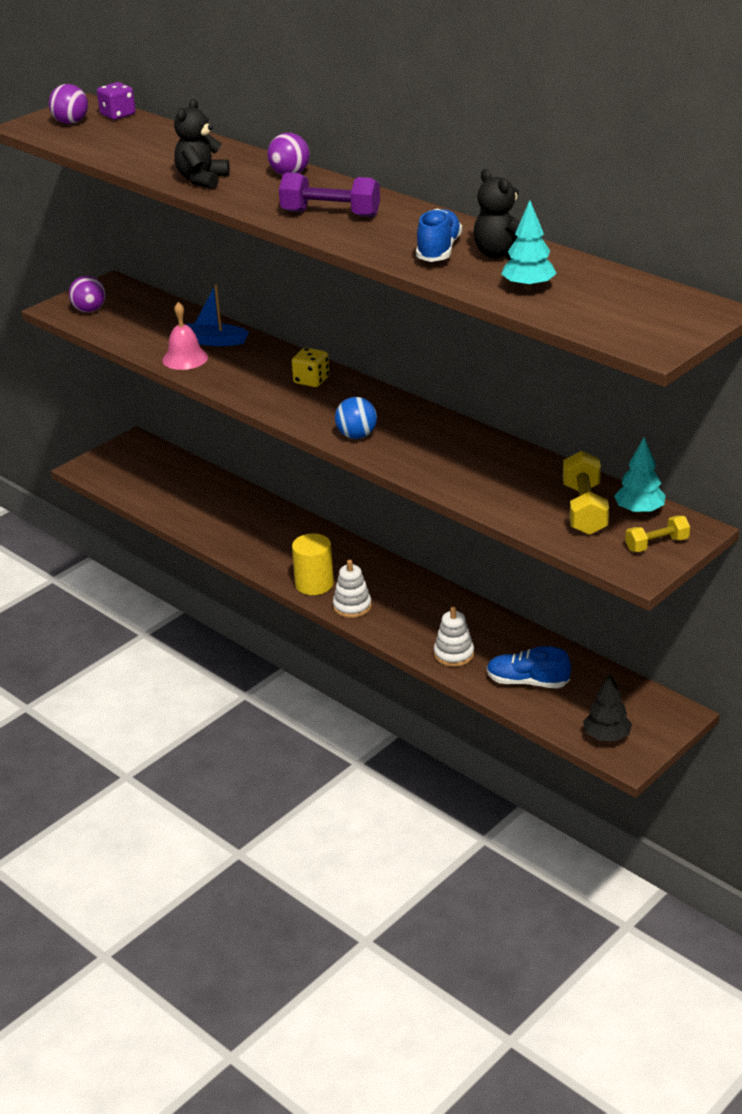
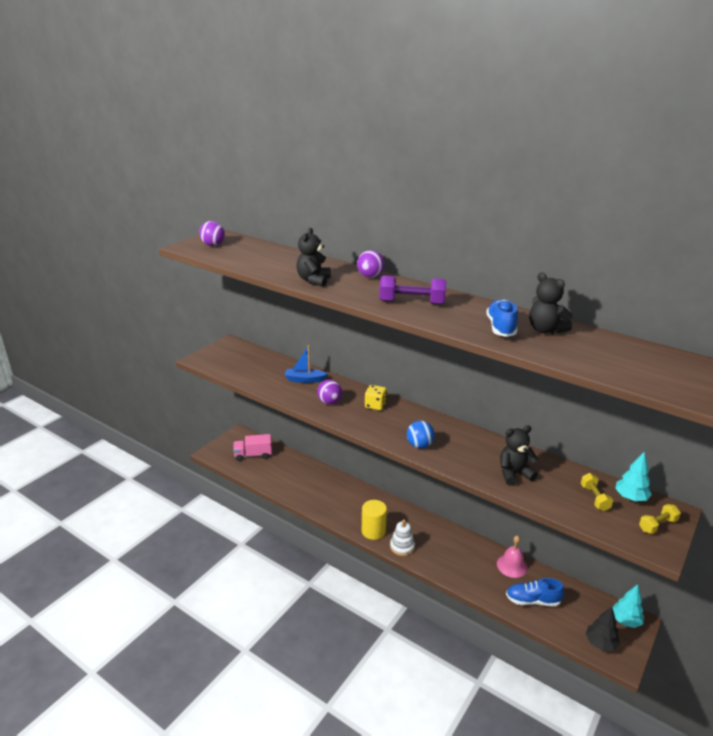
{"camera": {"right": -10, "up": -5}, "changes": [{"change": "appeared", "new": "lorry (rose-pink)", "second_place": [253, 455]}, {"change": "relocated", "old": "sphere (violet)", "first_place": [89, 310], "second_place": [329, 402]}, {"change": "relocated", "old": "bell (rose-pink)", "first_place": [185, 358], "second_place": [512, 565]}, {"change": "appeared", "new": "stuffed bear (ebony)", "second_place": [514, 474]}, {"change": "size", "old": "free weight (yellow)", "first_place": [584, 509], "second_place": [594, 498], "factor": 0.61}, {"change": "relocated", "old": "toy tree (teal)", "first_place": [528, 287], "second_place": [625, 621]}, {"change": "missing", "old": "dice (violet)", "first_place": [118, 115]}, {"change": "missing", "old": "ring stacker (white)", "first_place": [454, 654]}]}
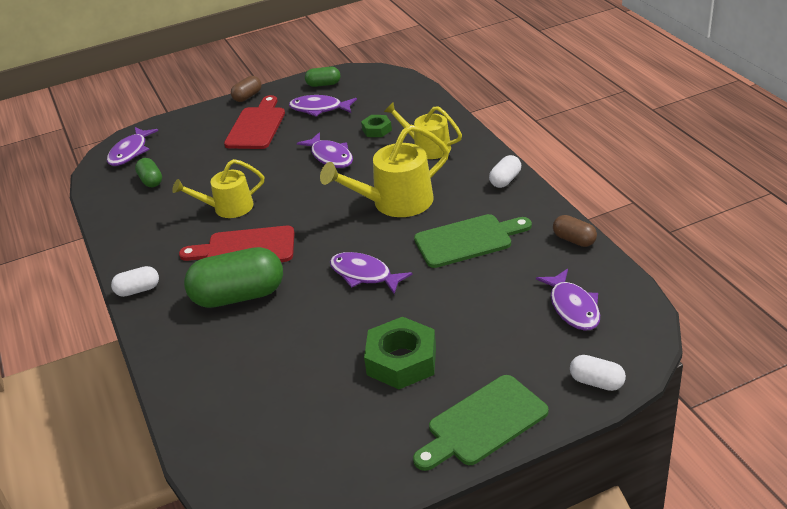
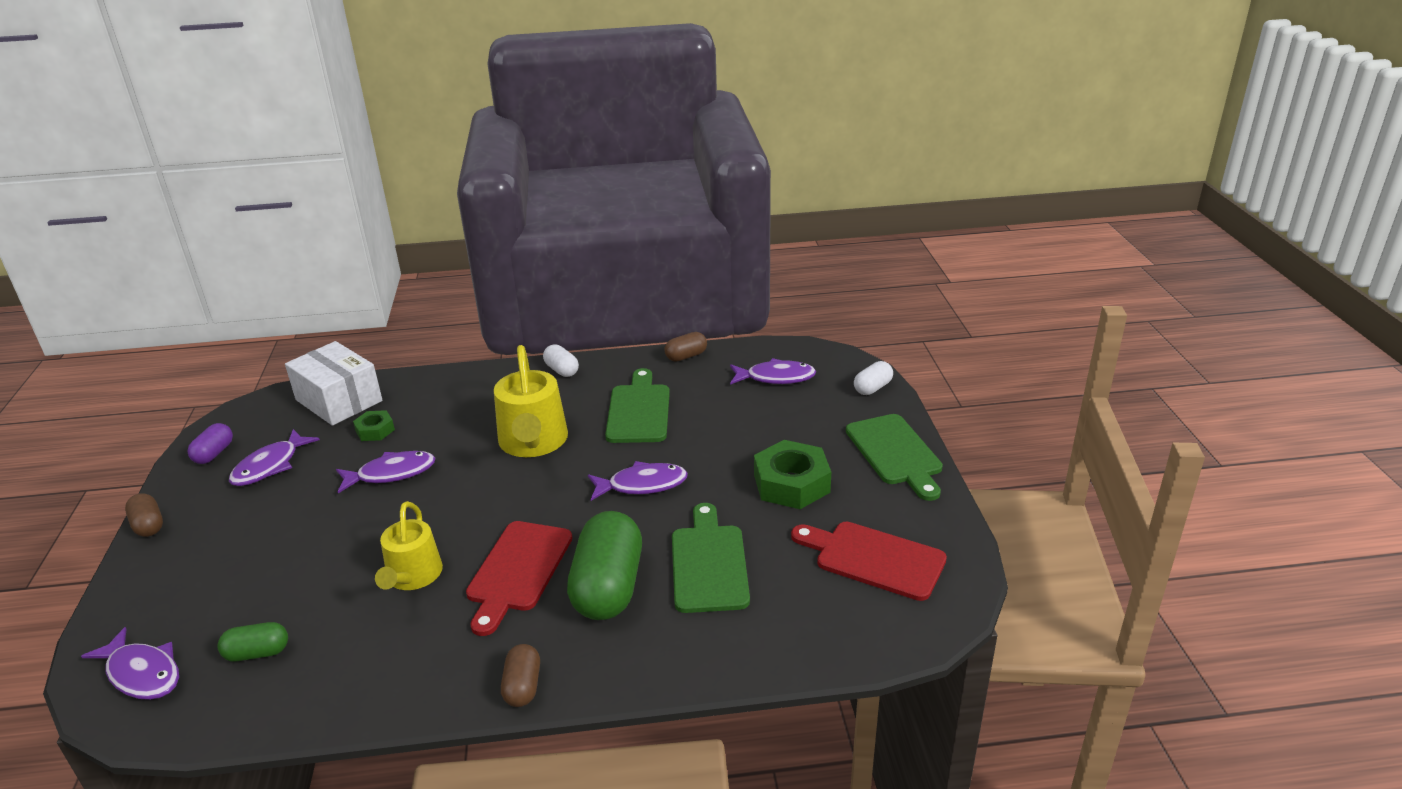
{"camera": {"right": -75, "up": -5}, "changes": [{"change": "colour", "old": "pill (emerald)", "new": "pill (violet)", "first_place": [323, 84], "second_place": [214, 453]}, {"change": "appeared", "new": "package (white)", "second_place": [339, 400]}, {"change": "colour", "old": "pill (white)", "new": "pill (russet)", "first_place": [138, 290], "second_place": [523, 686]}, {"change": "spun", "old": "fish figure (violet)", "first_place": [364, 275], "second_place": [642, 485], "degrees": -150}, {"change": "appeared", "new": "bread board (emerald)", "second_place": [709, 563]}, {"change": "relocated", "old": "bread board (red)", "first_place": [257, 126], "second_place": [874, 559]}, {"change": "missing", "old": "sprinkling can (yellow)", "first_place": [427, 147]}]}
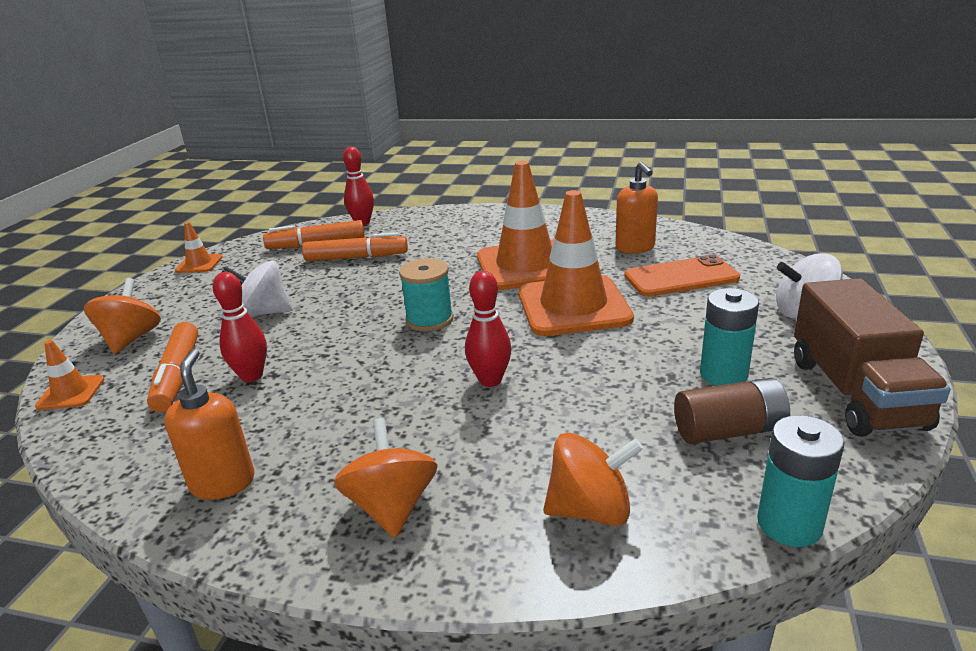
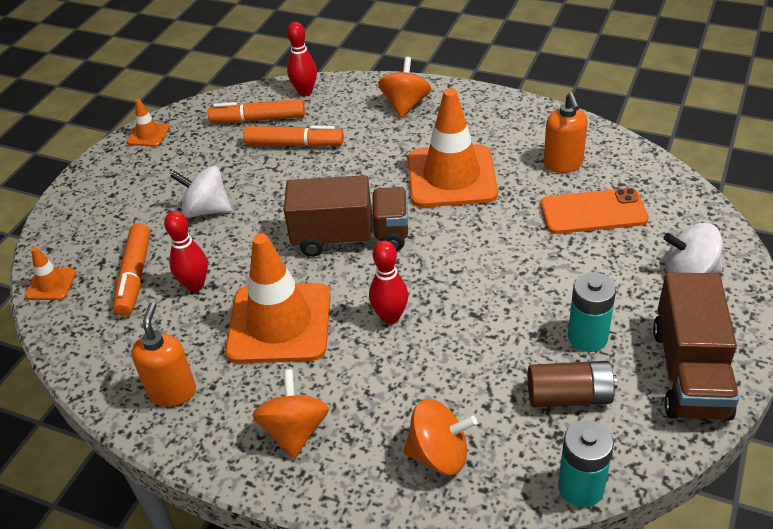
{"camera": {"right": 10, "up": 15}, "changes": [{"change": "relocated", "old": "road cone (orange-coloured)", "first_place": [573, 306], "second_place": [279, 323]}, {"change": "exchanged", "old": "spool (teal)", "new": "lorry (russet)", "first_place": [429, 319], "second_place": [351, 237]}, {"change": "relocated", "old": "whirligig (orange-coloured)", "first_place": [131, 339], "second_place": [405, 105]}]}
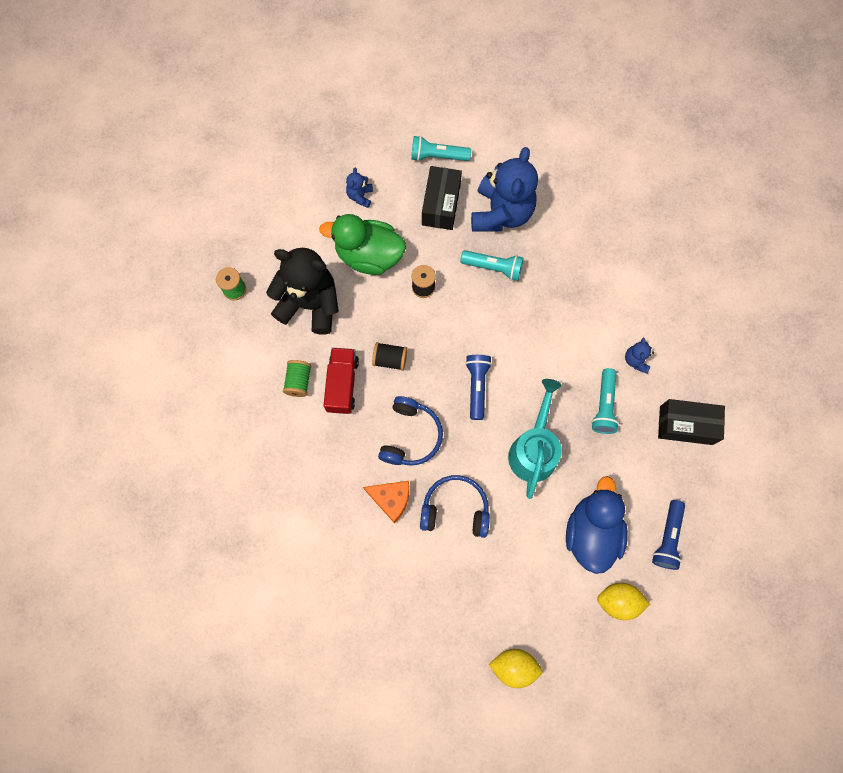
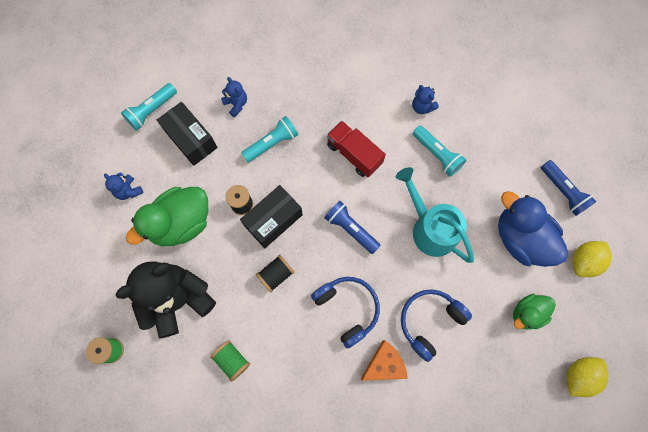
{"camera": {"right": -50, "up": 0}, "changes": [{"change": "size", "old": "stuffed bear (blue)", "first_place": [501, 213], "second_place": [236, 104], "factor": 0.43}, {"change": "relocated", "old": "package (ebony)", "first_place": [686, 425], "second_place": [273, 220]}, {"change": "relocated", "old": "lorry (red)", "first_place": [342, 384], "second_place": [354, 154]}, {"change": "appeared", "new": "toy duck (emerald)", "second_place": [527, 313]}]}
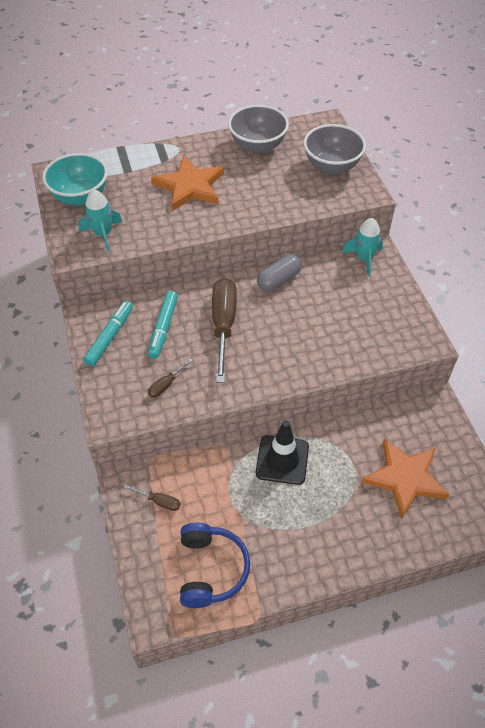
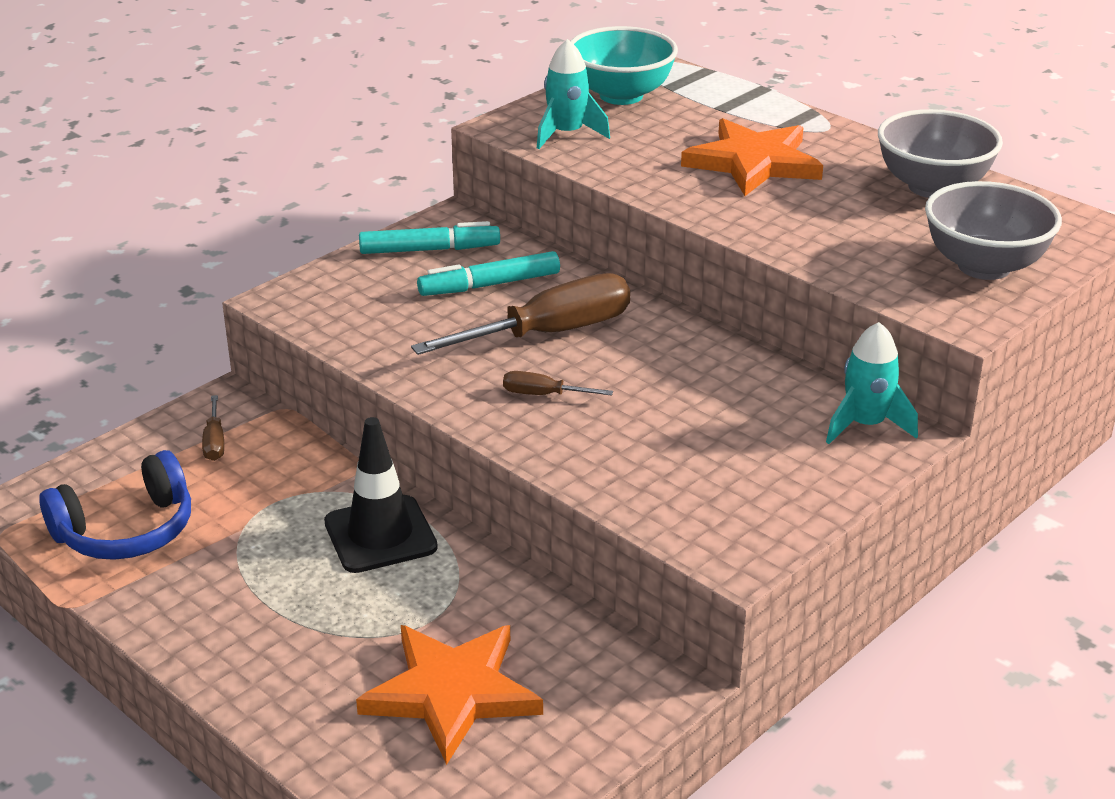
{"camera": {"right": 60, "up": -20}, "changes": [{"change": "relocated", "old": "screwdriver (russet)", "first_place": [165, 385], "second_place": [543, 395]}, {"change": "missing", "old": "pill (gray)", "first_place": [279, 280]}]}
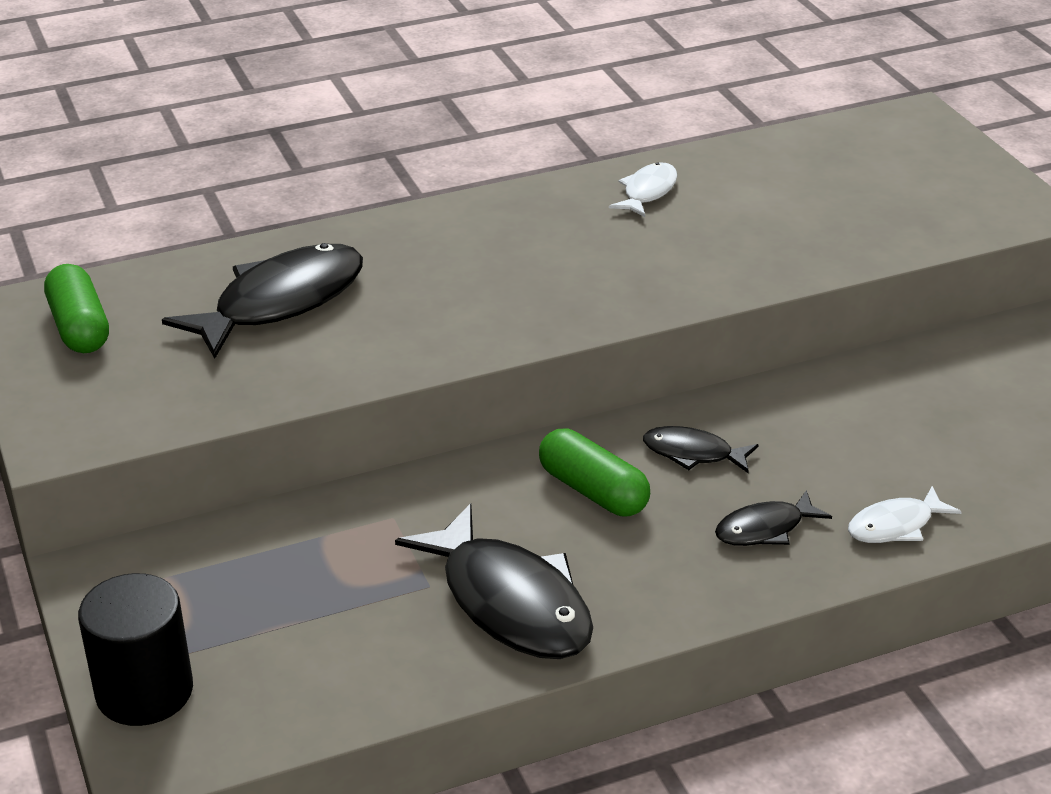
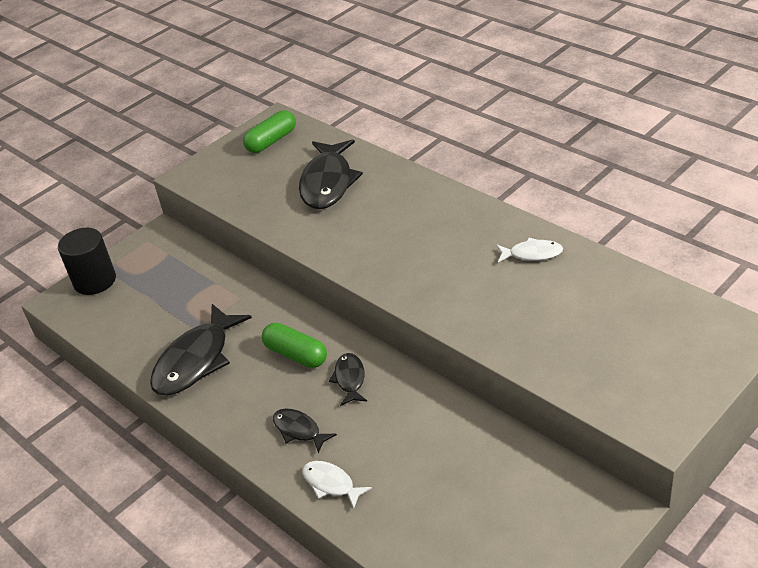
{"camera": {"right": 70, "up": 5}, "changes": [{"change": "spun", "old": "pill (emerald)", "first_place": [593, 491], "second_place": [296, 355], "degrees": -75}, {"change": "spun", "old": "fish figure (ebony)", "first_place": [280, 303], "second_place": [328, 183], "degrees": 75}]}
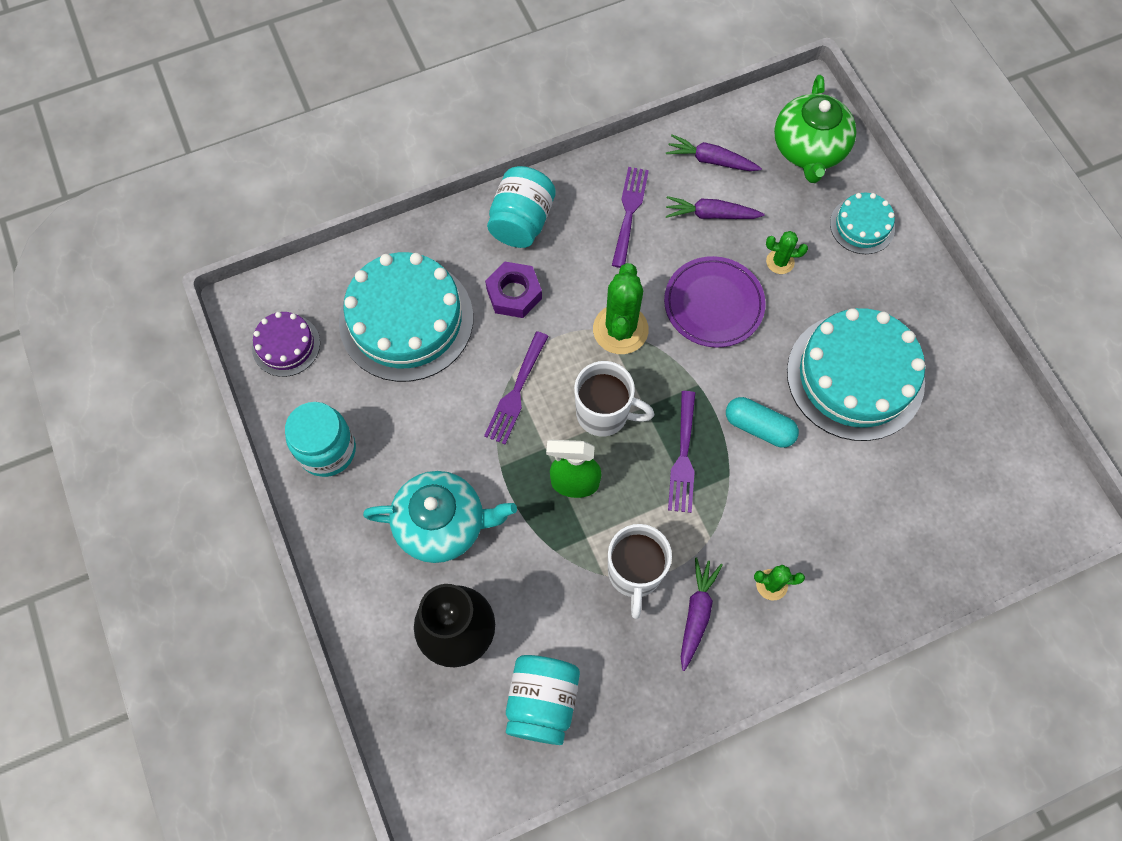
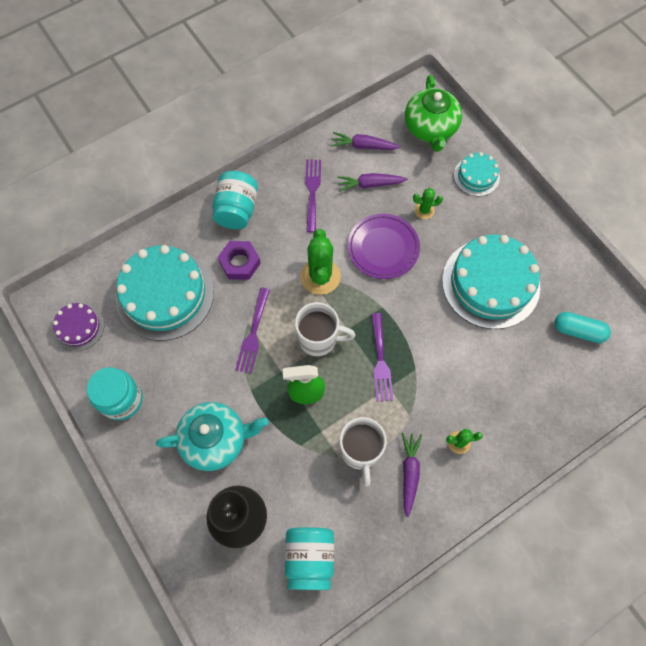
{"camera": {"right": -10, "up": 0}, "changes": [{"change": "relocated", "old": "pill (teal)", "first_place": [759, 427], "second_place": [578, 331]}]}
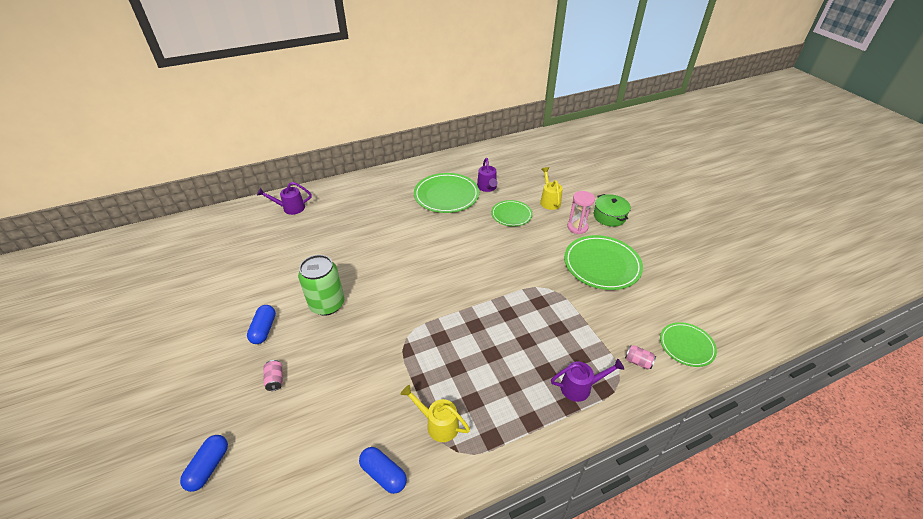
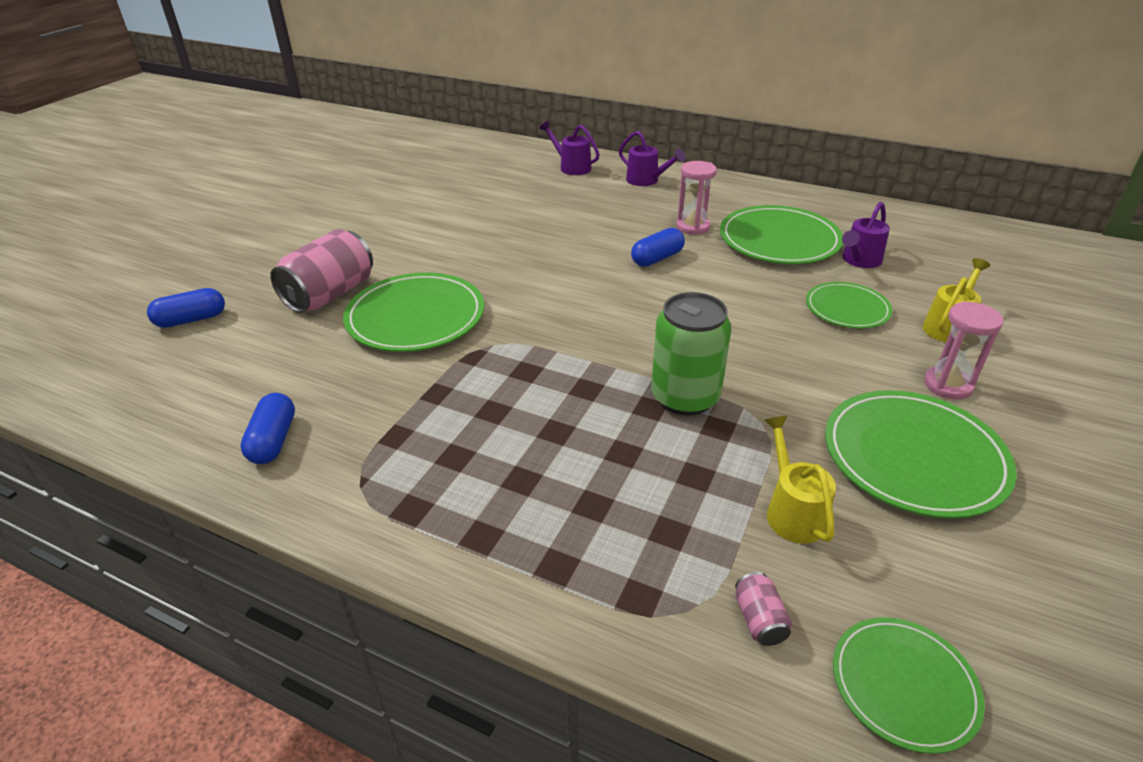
{"camera": {"right": 50, "up": -5}, "changes": [{"change": "size", "old": "soda can (rose-pink)", "first_place": [275, 379], "second_place": [330, 294], "factor": 2.33}, {"change": "appeared", "new": "flat dish (emerald)", "second_place": [416, 317]}, {"change": "relocated", "old": "sprinkling can (violet)", "first_place": [580, 387], "second_place": [646, 181]}, {"change": "relocated", "old": "pill (blue)", "first_place": [264, 329], "second_place": [657, 258]}, {"change": "relocated", "old": "soda can (emerald)", "first_place": [327, 304], "second_place": [685, 397]}, {"change": "appeared", "new": "hourglass (rose-pink)", "second_place": [692, 227]}, {"change": "relocated", "old": "sprinkling can (yellow)", "first_place": [438, 424], "second_place": [792, 511]}, {"change": "missing", "old": "pot (emerald)", "first_place": [609, 216]}]}
